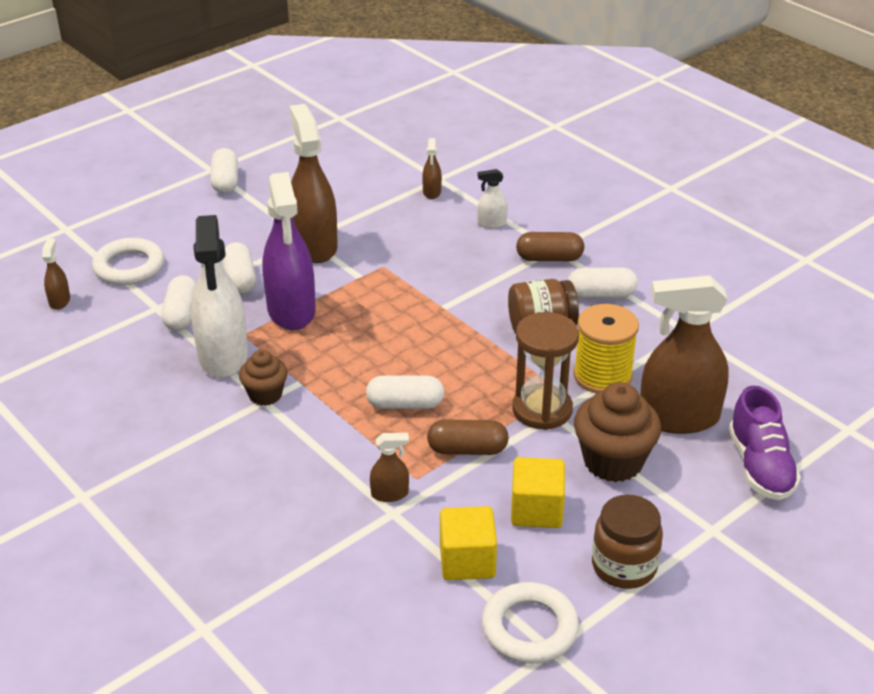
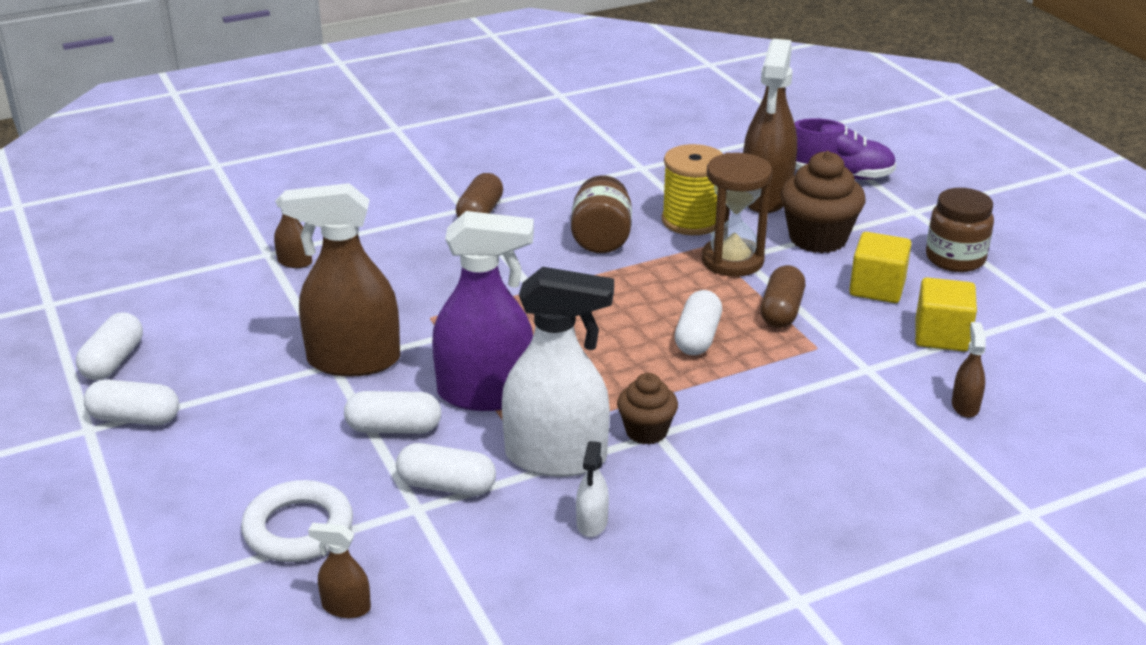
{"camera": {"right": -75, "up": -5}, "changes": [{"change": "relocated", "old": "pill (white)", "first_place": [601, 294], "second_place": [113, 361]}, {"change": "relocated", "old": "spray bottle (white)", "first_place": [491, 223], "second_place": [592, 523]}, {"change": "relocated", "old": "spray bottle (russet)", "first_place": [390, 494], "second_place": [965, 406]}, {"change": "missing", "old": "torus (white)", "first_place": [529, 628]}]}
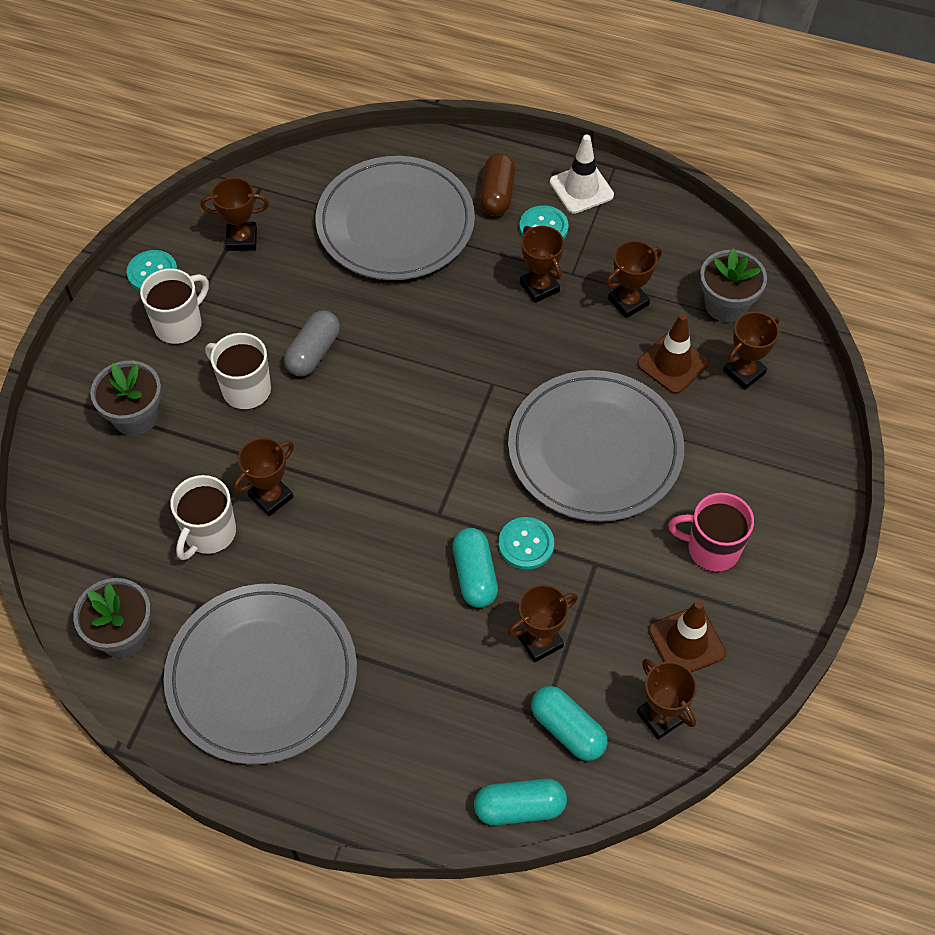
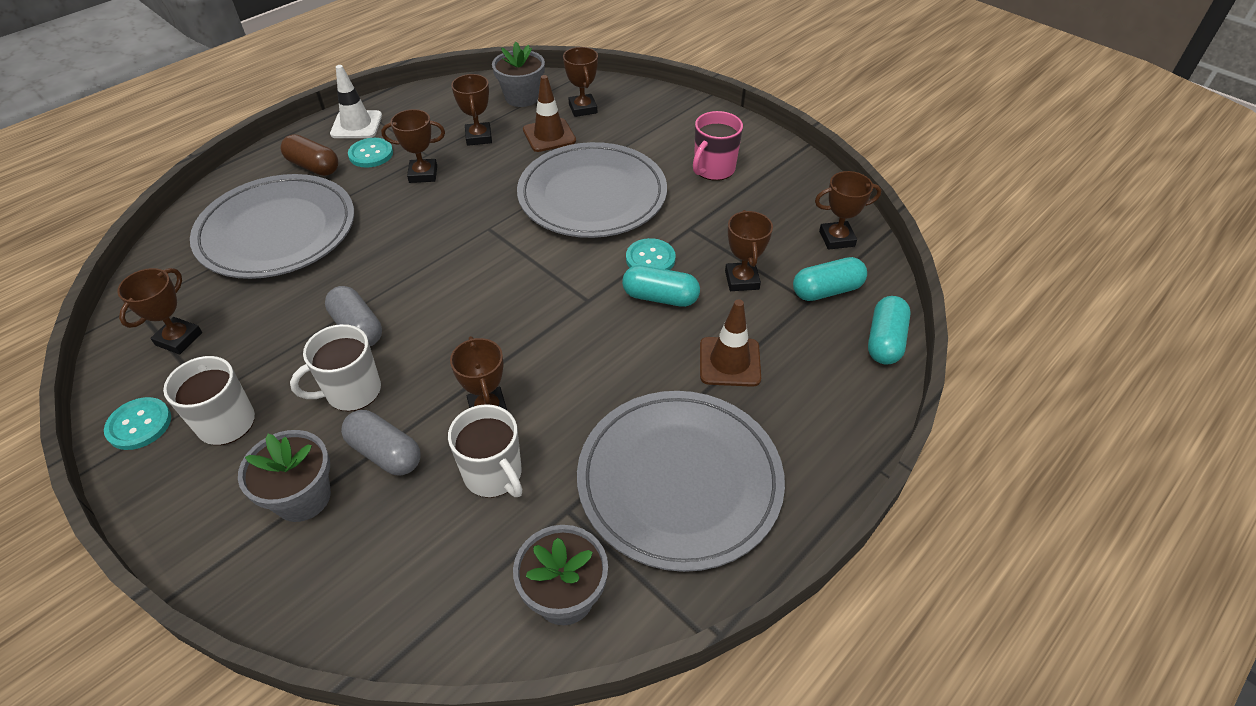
{"camera": {"right": -65, "up": -10}, "changes": [{"change": "appeared", "new": "pill (gray)", "second_place": [385, 453]}, {"change": "relocated", "old": "road cone (russet)", "first_place": [686, 642], "second_place": [729, 362]}]}
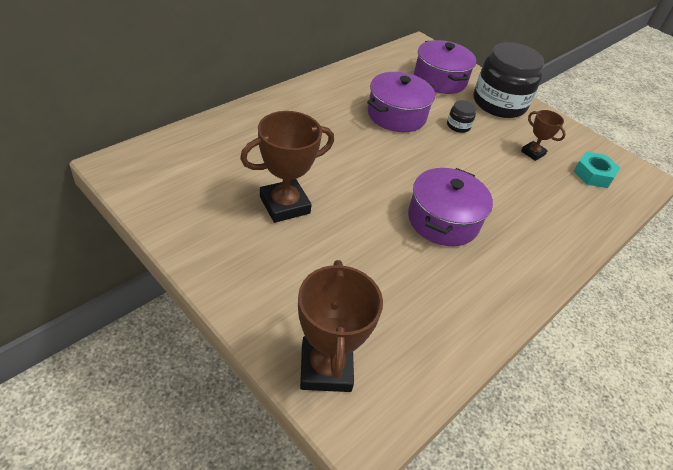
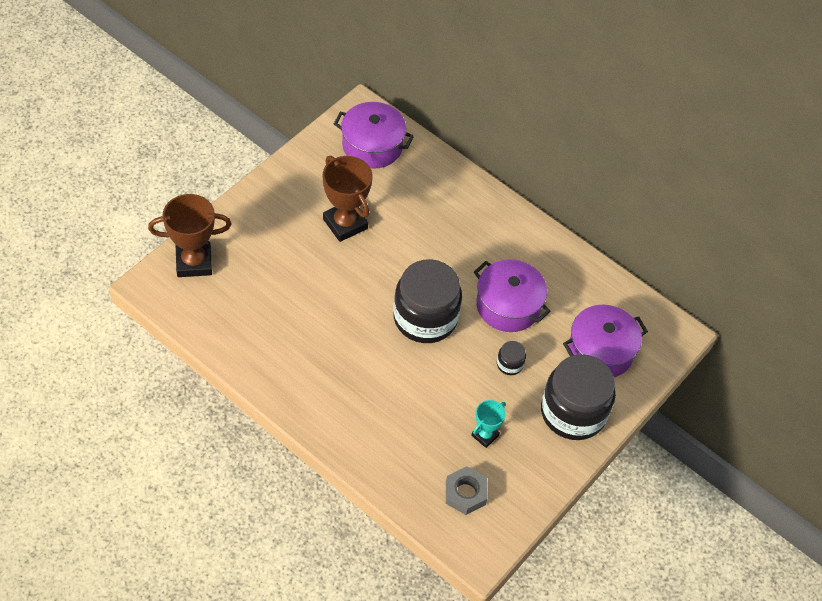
{"camera": {"right": 85, "up": 10}, "changes": [{"change": "relocated", "old": "pot (violet)", "first_place": [443, 220], "second_place": [372, 146]}, {"change": "appeared", "new": "preserve jar (ebony)", "second_place": [425, 317]}, {"change": "colour", "old": "nut (teal)", "new": "nut (gray)", "first_place": [593, 174], "second_place": [465, 493]}, {"change": "colour", "old": "award cup (russet)", "new": "award cup (teal)", "first_place": [533, 153], "second_place": [485, 435]}]}
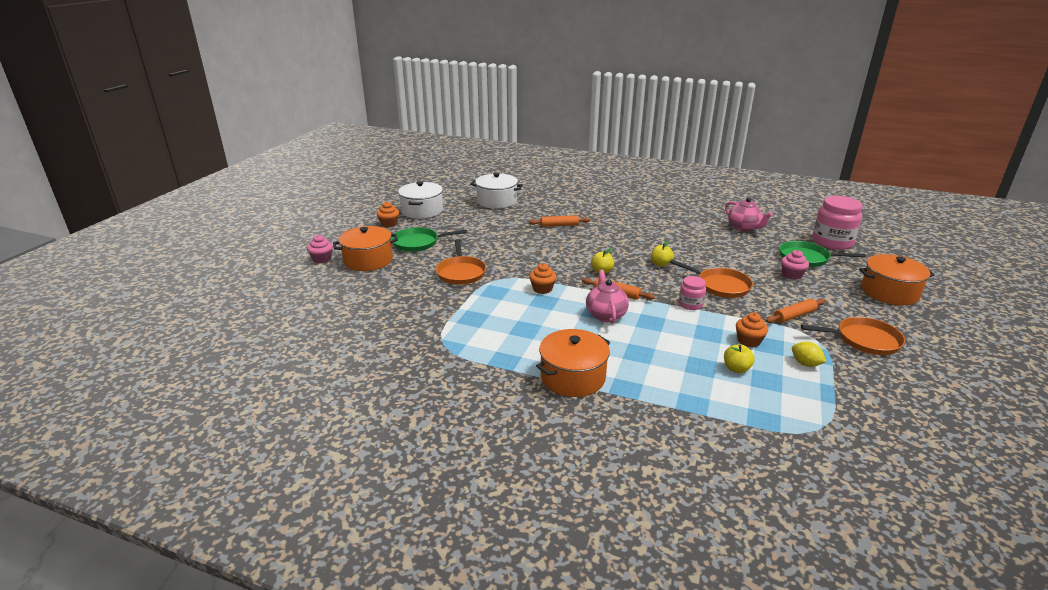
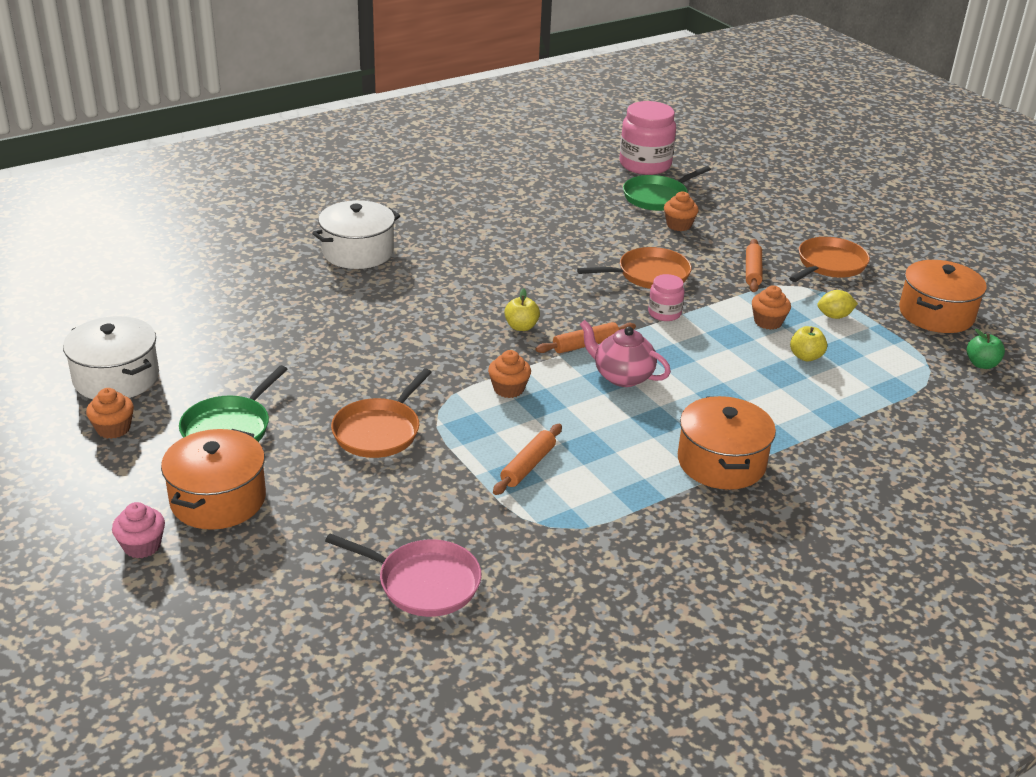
{"camera": {"right": -55, "up": 5}, "changes": [{"change": "relocated", "old": "pot (white)", "first_place": [497, 201], "second_place": [358, 252]}, {"change": "appeared", "new": "pan (rose-pink)", "second_place": [424, 583]}, {"change": "spun", "old": "pan (orange-coloured)", "first_place": [461, 272], "second_place": [379, 431], "degrees": 90}, {"change": "relocated", "old": "pastry roller (orange-coloured)", "first_place": [559, 225], "second_place": [528, 466]}, {"change": "colour", "old": "fairy cake (rose-pink)", "new": "fairy cake (orange-coloured)", "first_place": [791, 275], "second_place": [679, 225]}, {"change": "relocated", "old": "pot (orange-coloured)", "first_place": [889, 292], "second_place": [936, 314]}, {"change": "appeared", "new": "apple (emerald)", "second_place": [981, 364]}, {"change": "missing", "old": "apple (yellow)", "first_place": [660, 264]}, {"change": "missing", "old": "tea pot (rose-pink)", "first_place": [744, 228]}]}
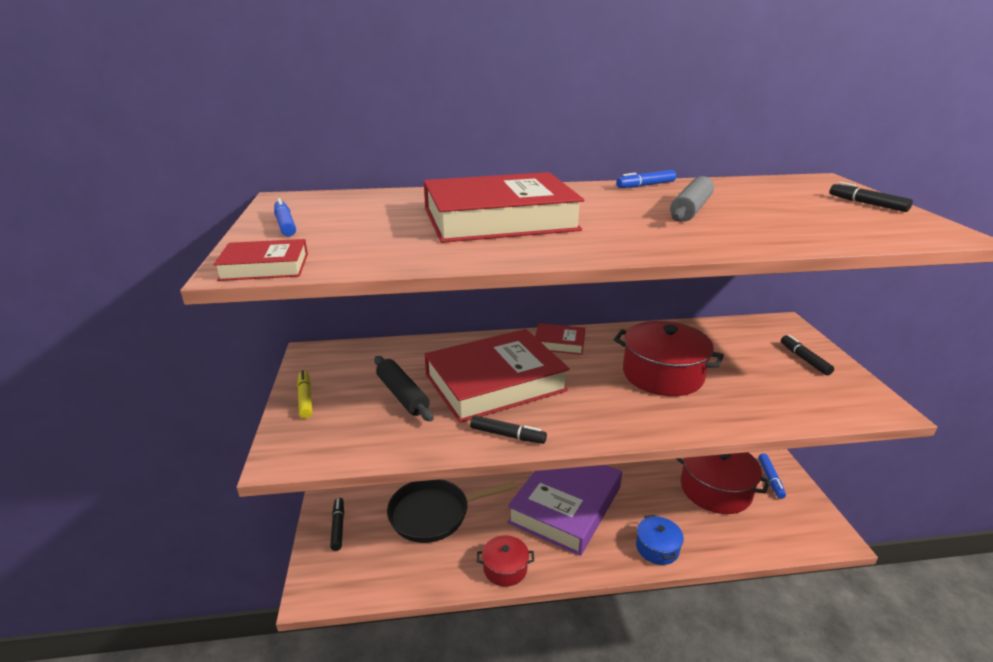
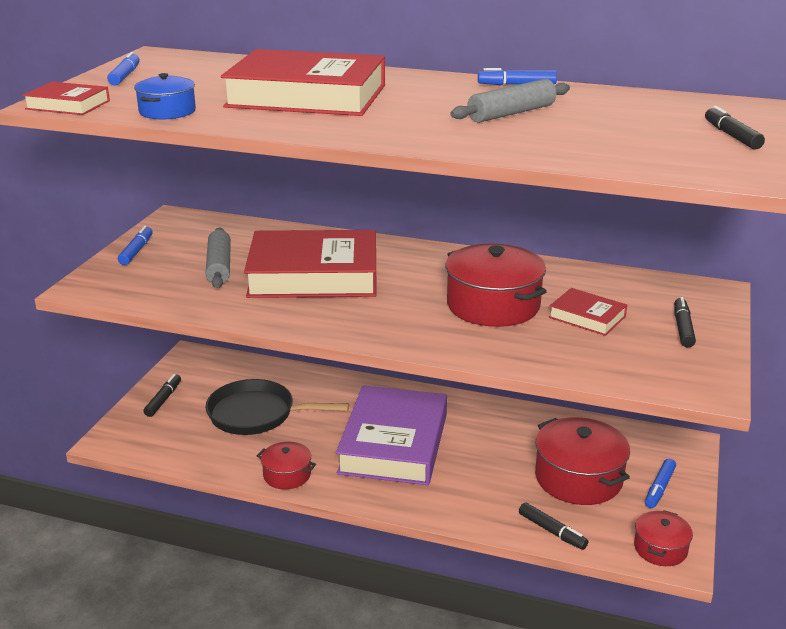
{"camera": {"right": 25, "up": 0}, "changes": [{"change": "colour", "old": "marker (yellow)", "new": "marker (blue)", "first_place": [305, 399], "second_place": [136, 251]}, {"change": "relocated", "old": "pot (blue)", "first_place": [657, 548], "second_place": [167, 111]}, {"change": "colour", "old": "pastry roller (ebony)", "new": "pastry roller (gray)", "first_place": [402, 395], "second_place": [219, 266]}, {"change": "spun", "old": "hardback (violet)", "first_place": [565, 504], "second_place": [393, 443], "degrees": -45}, {"change": "relocated", "old": "marker (ebony)", "first_place": [507, 435], "second_place": [551, 531]}, {"change": "relocated", "old": "hardback (red)", "first_place": [559, 343], "second_place": [587, 317]}, {"change": "appeared", "new": "pot (red)", "second_place": [660, 548]}]}
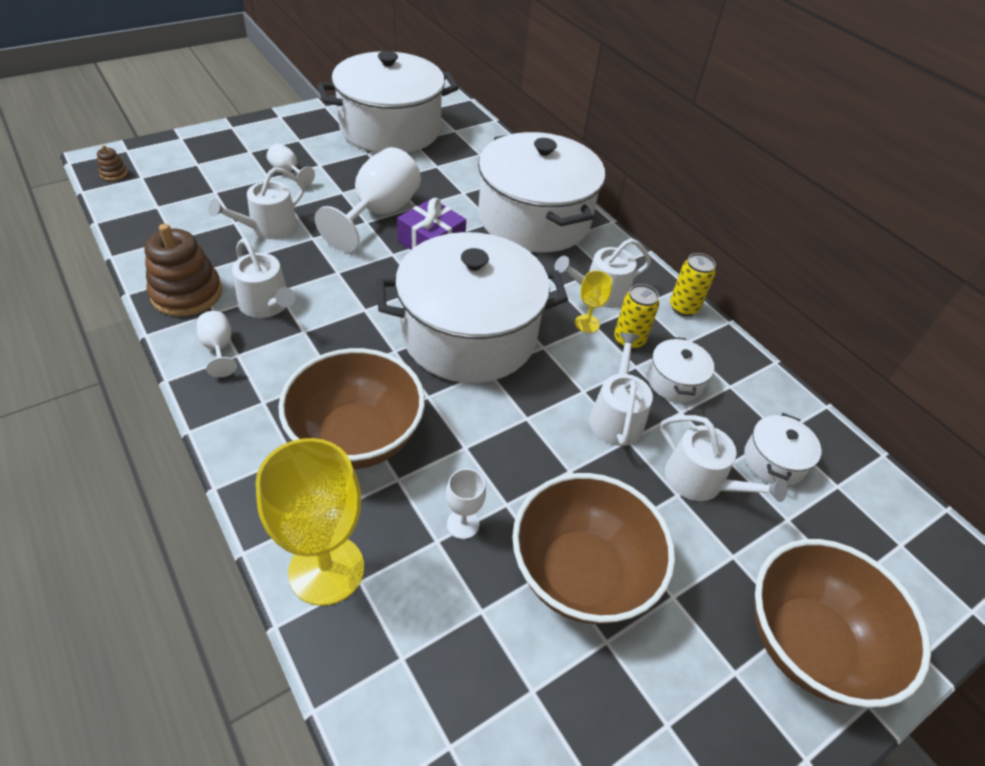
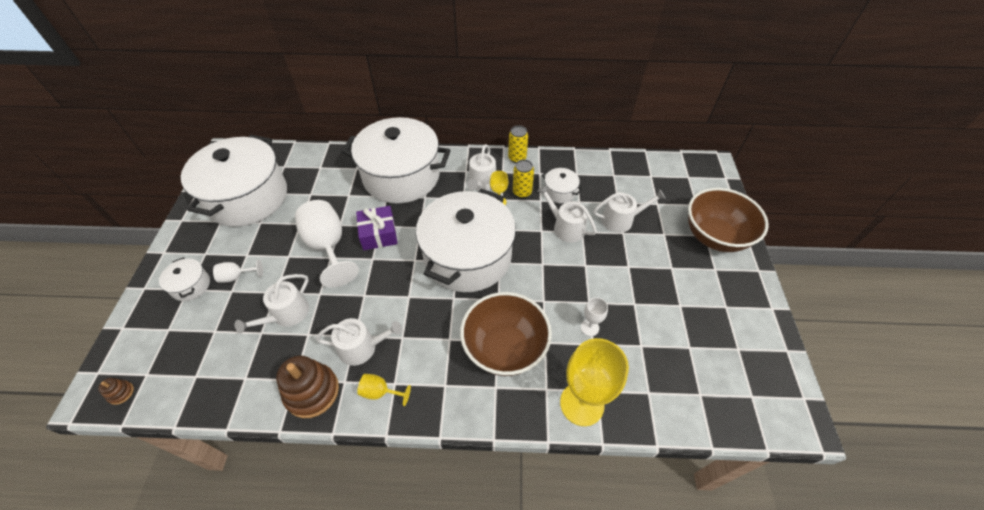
{"camera": {"right": -50, "up": 5}, "changes": [{"change": "relocated", "old": "pot (white)", "first_place": [774, 461], "second_place": [191, 285]}, {"change": "spun", "old": "sprinkling can (white)", "first_place": [268, 228], "second_place": [286, 314], "degrees": 45}, {"change": "colour", "old": "wine glass (white)", "new": "wine glass (yellow)", "first_place": [219, 348], "second_place": [380, 392]}, {"change": "missing", "old": "bowl (russet)", "first_place": [581, 573]}]}
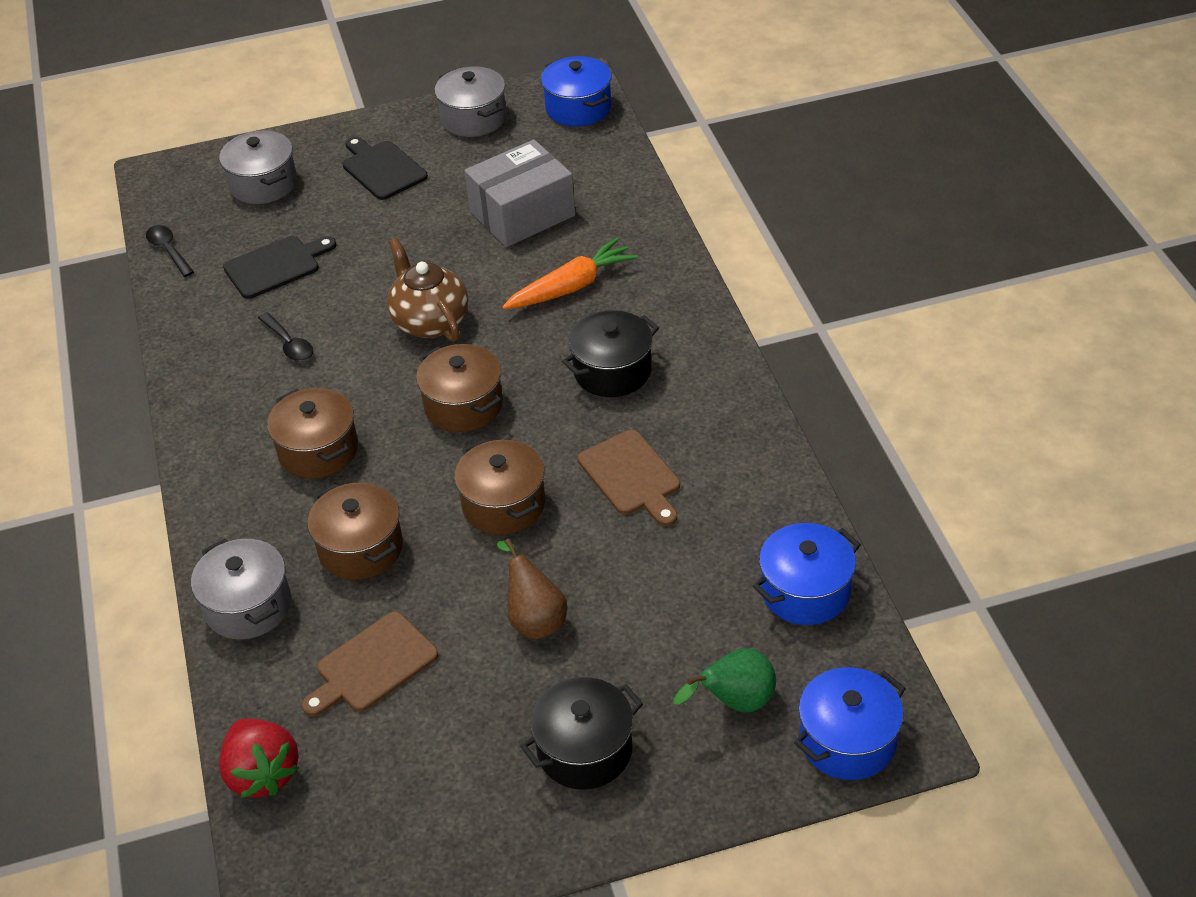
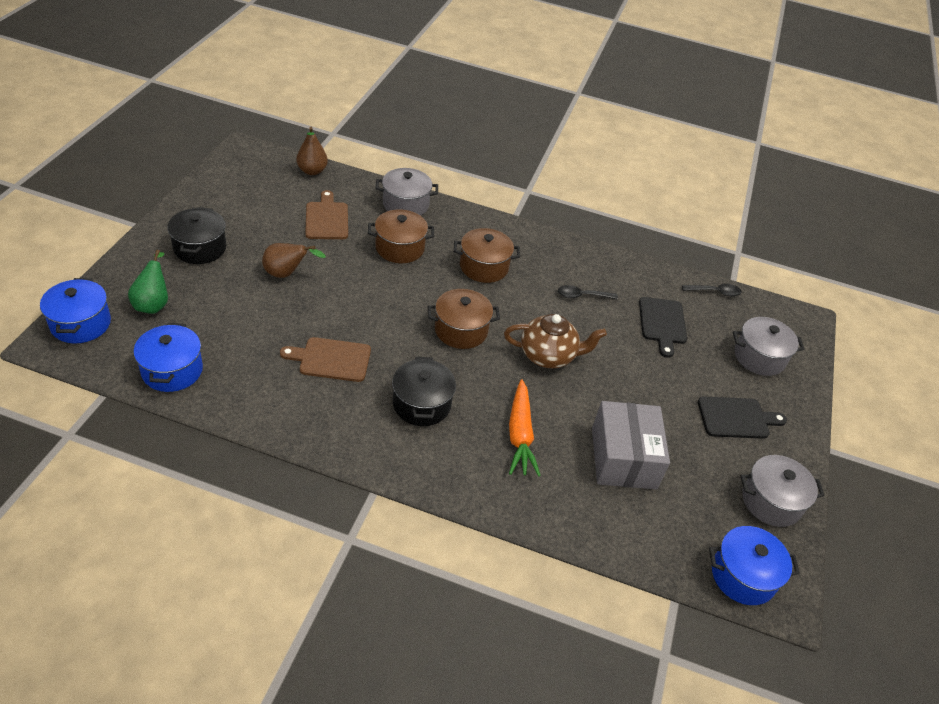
{"camera": {"right": 115, "up": 0}, "changes": [{"change": "exchanged", "old": "berry (red)", "new": "pear fruit (russet)", "first_place": [262, 773], "second_place": [312, 171]}, {"change": "missing", "old": "pot (russet)", "first_place": [503, 504]}]}
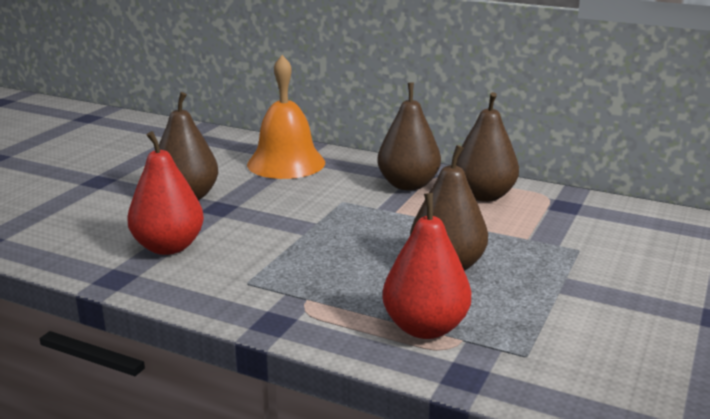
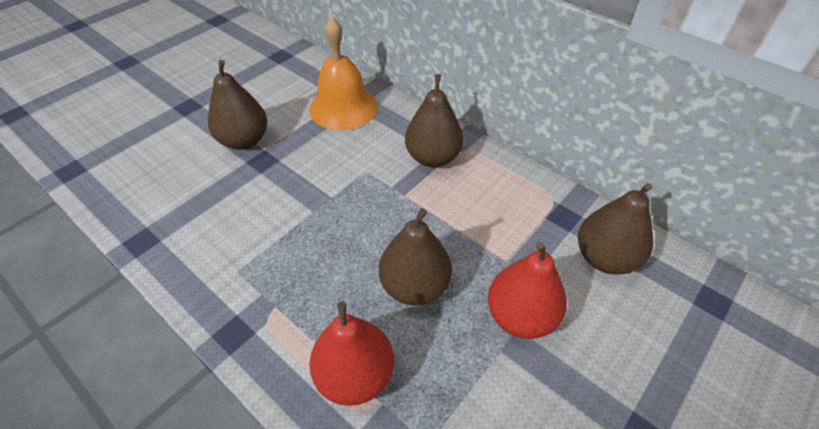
{"camera": {"right": 15, "up": 25}, "changes": [{"change": "relocated", "old": "pear fruit (red)", "first_place": [168, 247], "second_place": [520, 316]}, {"change": "relocated", "old": "pear fruit (russet)", "first_place": [483, 196], "second_place": [604, 258]}]}
